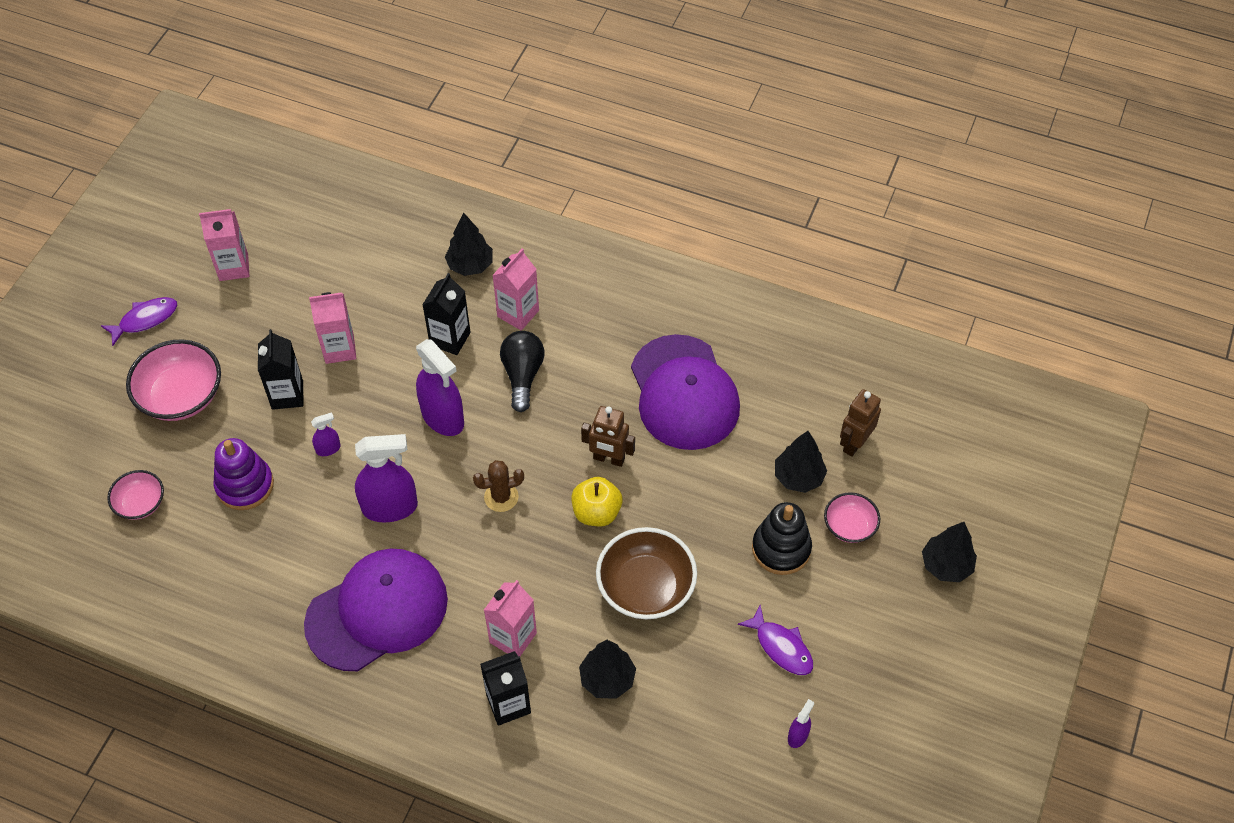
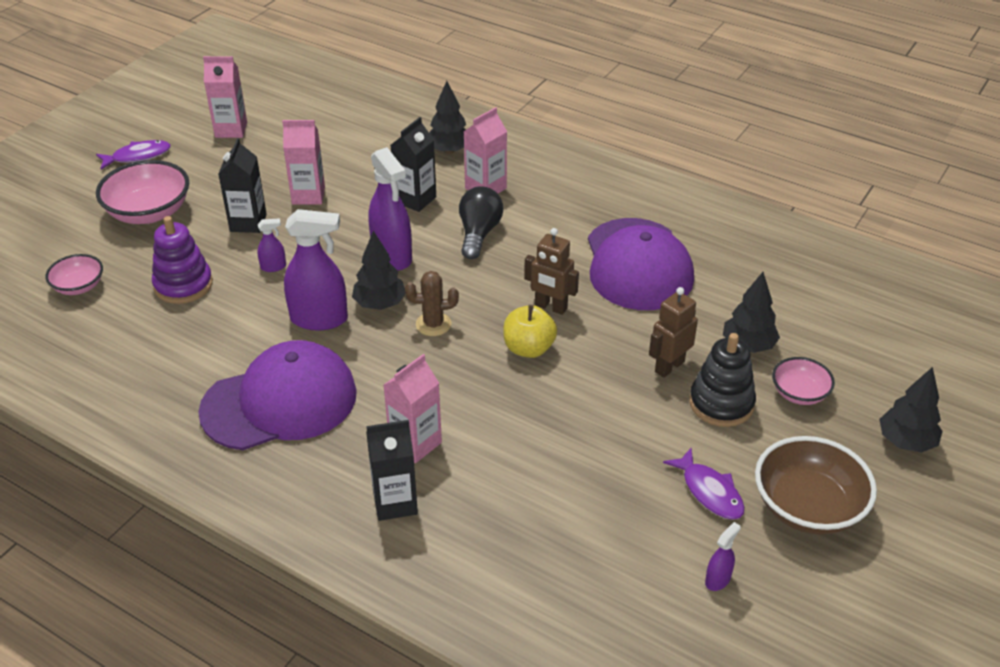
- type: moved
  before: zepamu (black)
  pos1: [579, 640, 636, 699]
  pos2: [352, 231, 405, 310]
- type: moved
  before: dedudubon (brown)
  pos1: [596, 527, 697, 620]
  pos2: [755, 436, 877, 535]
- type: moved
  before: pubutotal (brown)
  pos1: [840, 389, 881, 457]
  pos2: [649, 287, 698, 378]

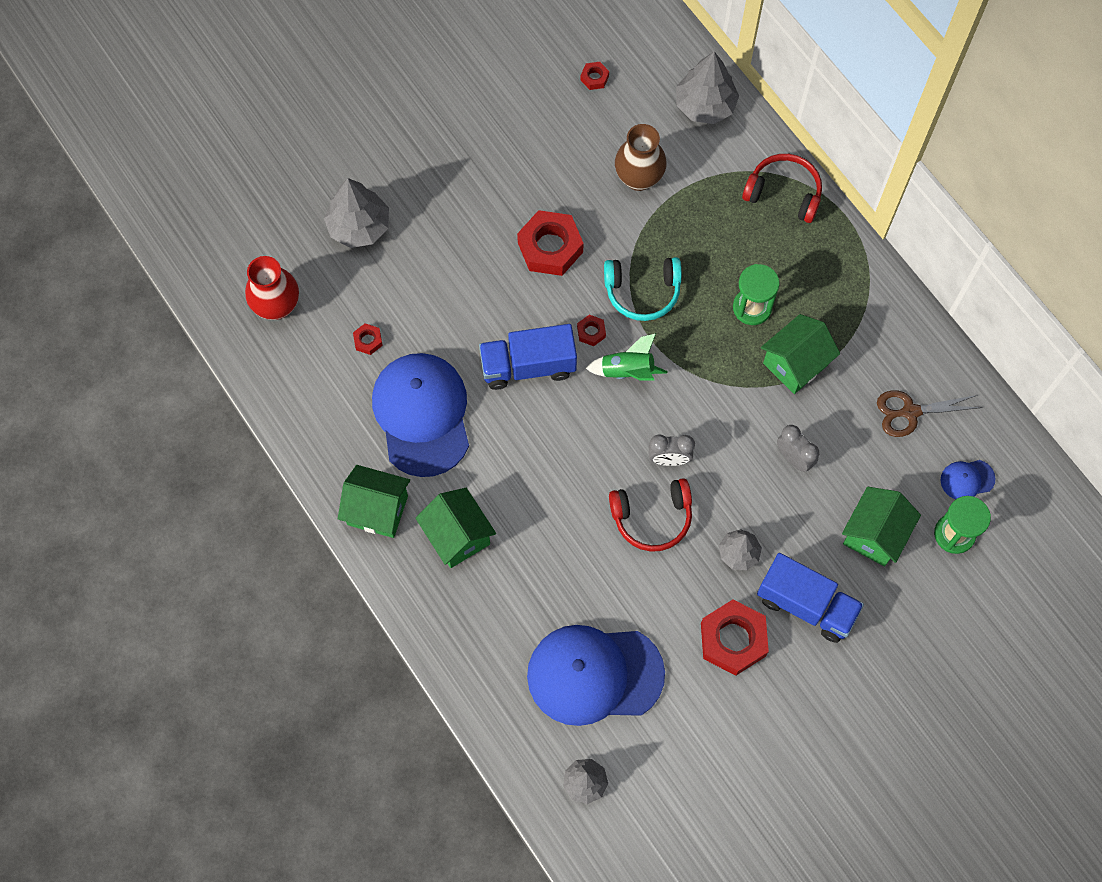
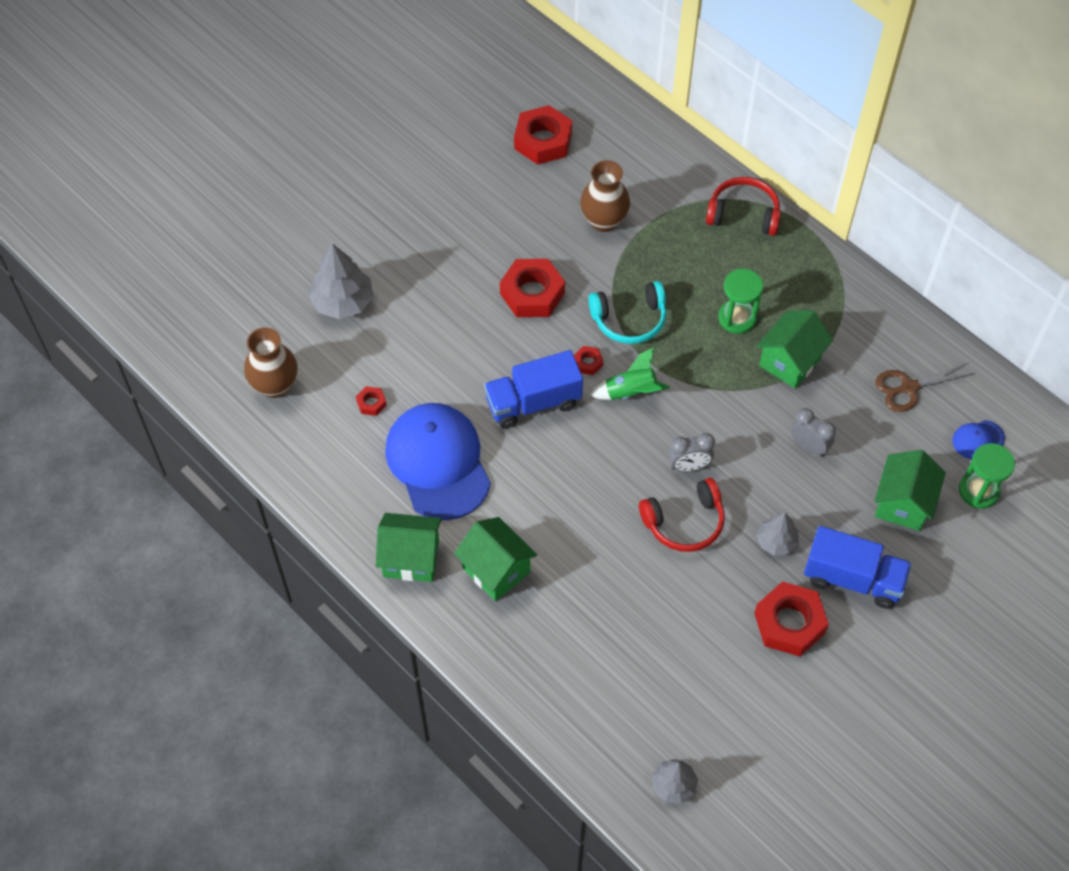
- type: removed
  before: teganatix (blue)
  pos1: [527, 625, 665, 726]
- type: removed
  before: zepamu (grey)
  pos1: [676, 51, 739, 124]
- type: recoloured
  before: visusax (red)
  after: visusax (brown)
  pos1: [245, 256, 299, 320]
  pos2: [244, 327, 298, 398]
- type: resized
  before: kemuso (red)
  pos1: [580, 62, 609, 90]
  pos2: [514, 105, 572, 165]
  scale: 2.2

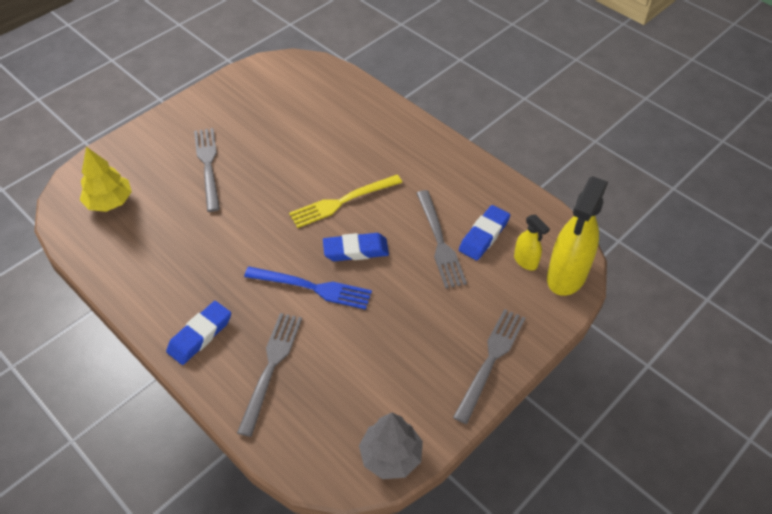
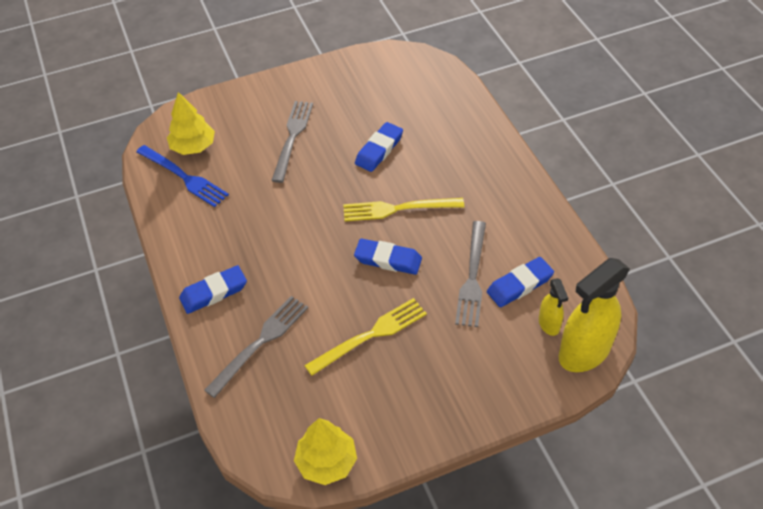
- type: removed
  before: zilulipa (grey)
  pos1: [453, 309, 525, 424]
- type: added
  after: zilulipa (yellow)
  pos2: [304, 298, 427, 376]
- type: added
  after: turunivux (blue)
  pos2: [355, 122, 403, 172]
- type: moved
  before: zilulipa (blue)
  pos1: [244, 267, 372, 310]
  pos2: [136, 145, 229, 207]
- type: recoloured
  before: zepamu (grey)
  after: zepamu (yellow)
  pos1: [359, 413, 423, 479]
  pos2: [294, 418, 357, 485]

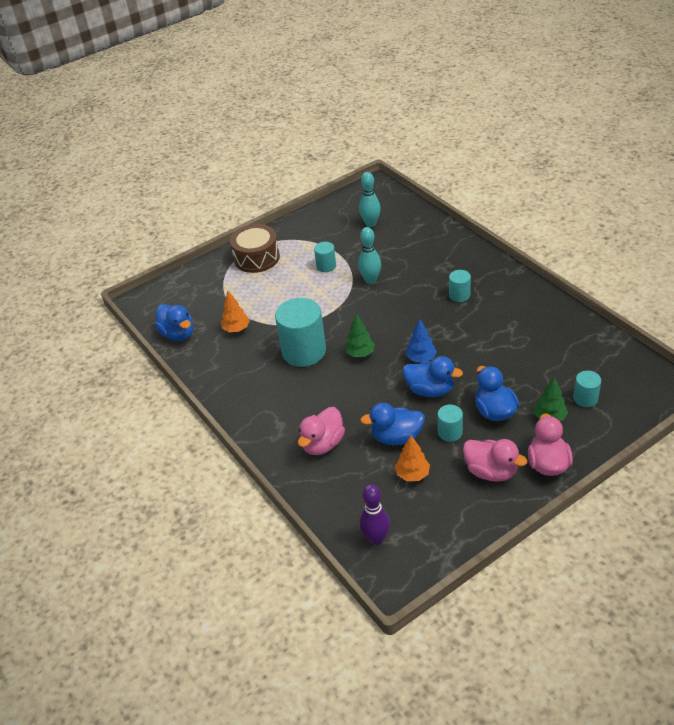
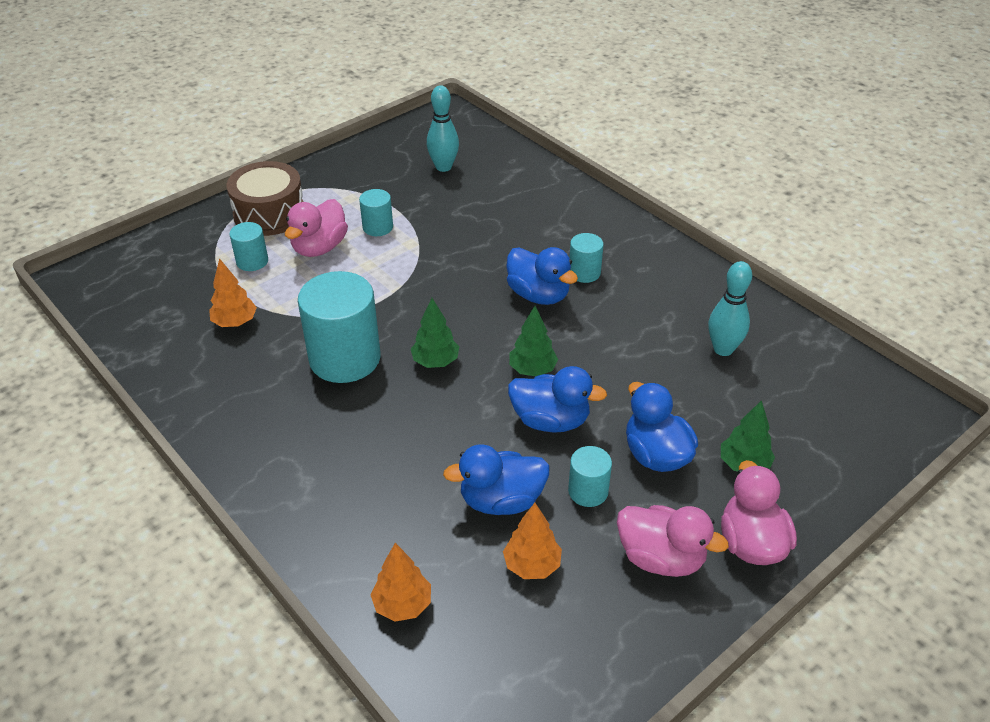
- type: removed
  before: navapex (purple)
  pos1: [359, 484, 390, 545]
- type: added
  after: zepamu (orange)
  pos2: [371, 543, 431, 622]
- type: moved
  before: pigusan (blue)
  pos1: [155, 304, 193, 341]
  pos2: [506, 247, 578, 305]
- type: moved
  before: pigusan (pink)
  pos1: [298, 407, 345, 455]
  pos2: [285, 199, 348, 257]
- type: moved
  before: navapex (turquoise)
  pos1: [358, 227, 381, 284]
  pos2: [708, 261, 752, 356]
- type: moved
  before: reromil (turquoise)
  pos1: [573, 371, 601, 407]
  pos2: [229, 222, 268, 271]
- type: recoloured
  before: zepamu (blue)
  after: zepamu (green)
  pos1: [406, 319, 437, 362]
  pos2: [509, 306, 558, 376]

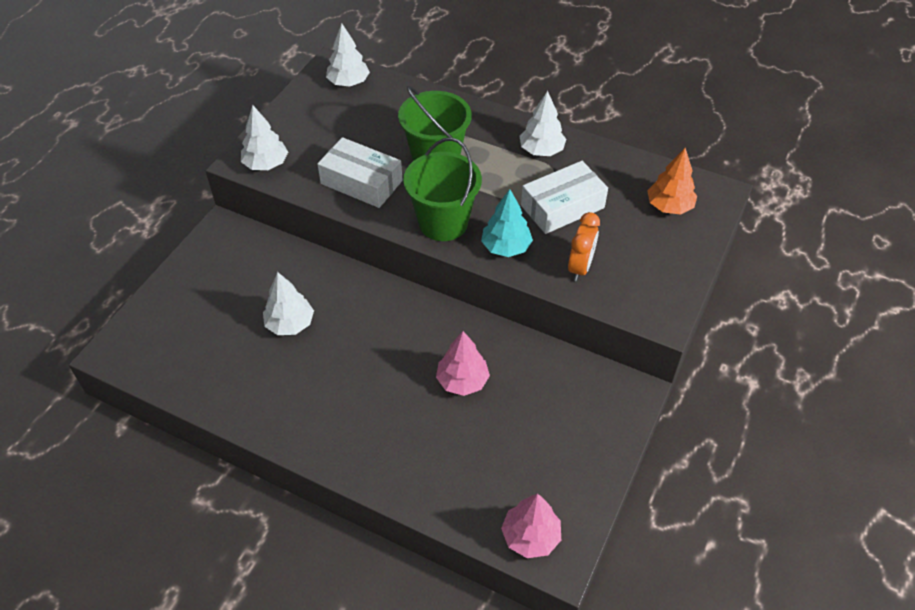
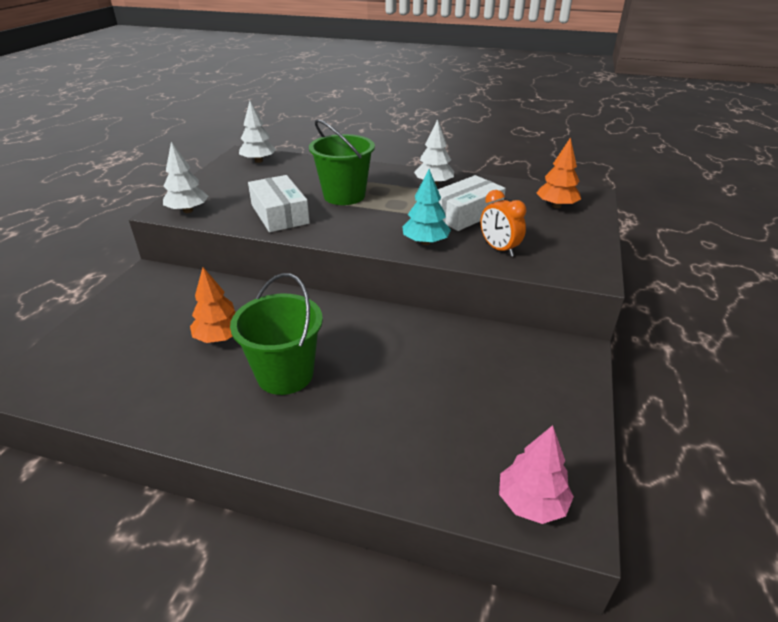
- type: removed
  before: zepamu (pink)
  pos1: [436, 331, 490, 396]
- type: moved
  before: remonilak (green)
  pos1: [403, 138, 482, 241]
  pos2: [230, 273, 323, 395]
- type: recoloured
  before: zepamu (white)
  after: zepamu (orange)
  pos1: [263, 272, 314, 335]
  pos2: [190, 267, 236, 343]
- type: turned
  before: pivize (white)
  pos1: [317, 137, 402, 208]
  pos2: [248, 175, 310, 232]
  turn: 45
- type: turned
  before: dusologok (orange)
  pos1: [568, 212, 600, 281]
  pos2: [480, 190, 526, 257]
  turn: 135

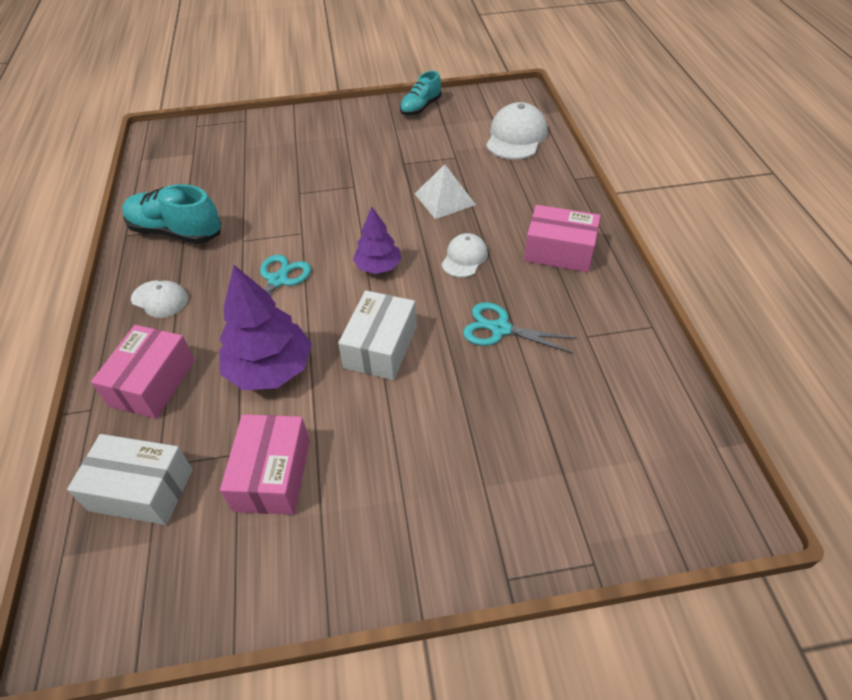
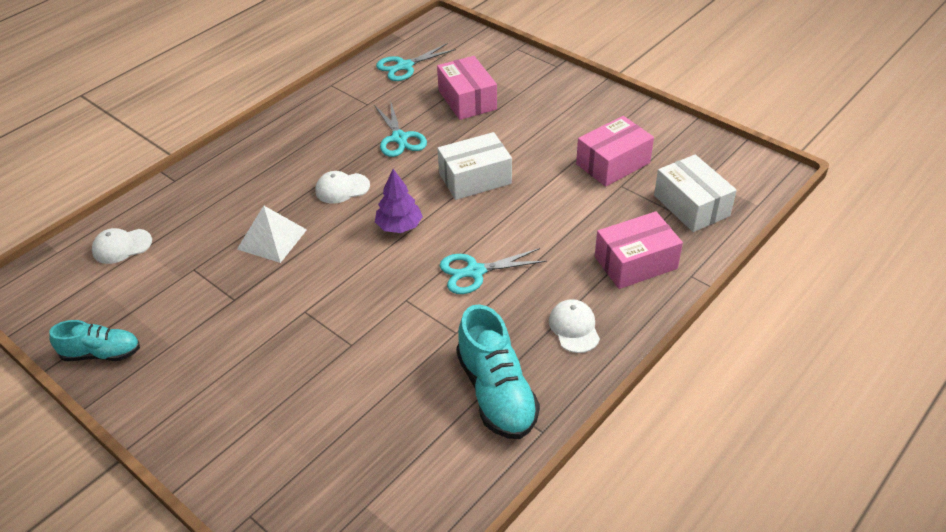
- type: removed
  before: zepamu (purple)
  pos1: [219, 265, 312, 390]
- type: added
  after: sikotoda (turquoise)
  pos2: [376, 43, 456, 81]
- type: moved
  before: pivize (pink)
  pos1: [524, 205, 600, 272]
  pos2: [437, 56, 497, 120]
- type: resized
  before: teganatix (white)
  pos1: [486, 102, 548, 160]
  pos2: [92, 228, 152, 264]
  scale: 0.59

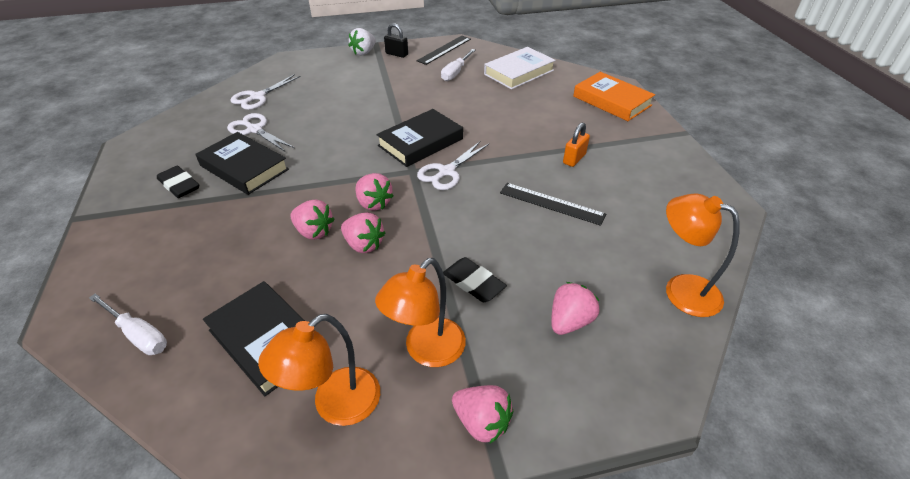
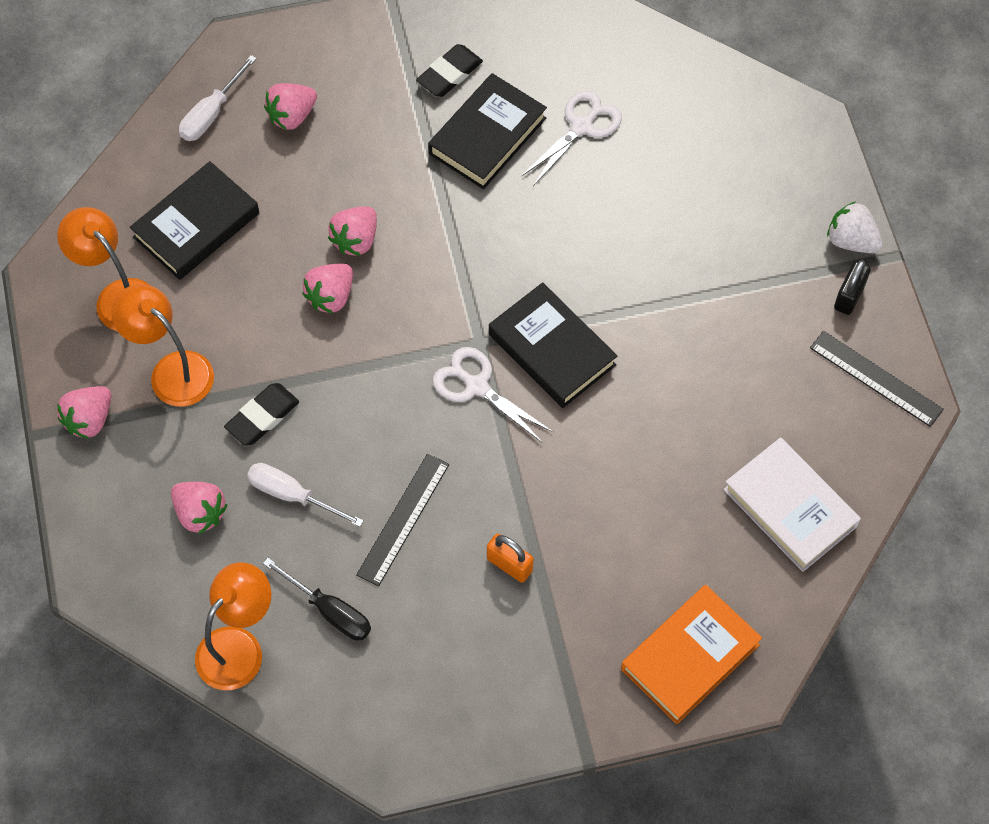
- type: removed
  before: sikotoda (white)
  pos1: [230, 74, 301, 110]
- type: added
  after: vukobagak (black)
  pos2: [263, 558, 371, 641]
- type: moved
  before: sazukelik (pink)
  pos1: [355, 173, 393, 210]
  pos2: [264, 83, 317, 130]
- type: moved
  before: vukobagak (white)
  pos1: [441, 49, 475, 81]
  pos2: [247, 463, 364, 527]

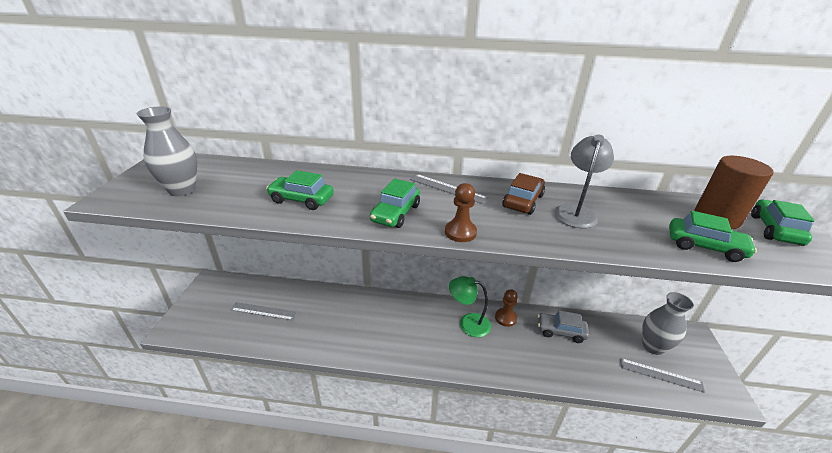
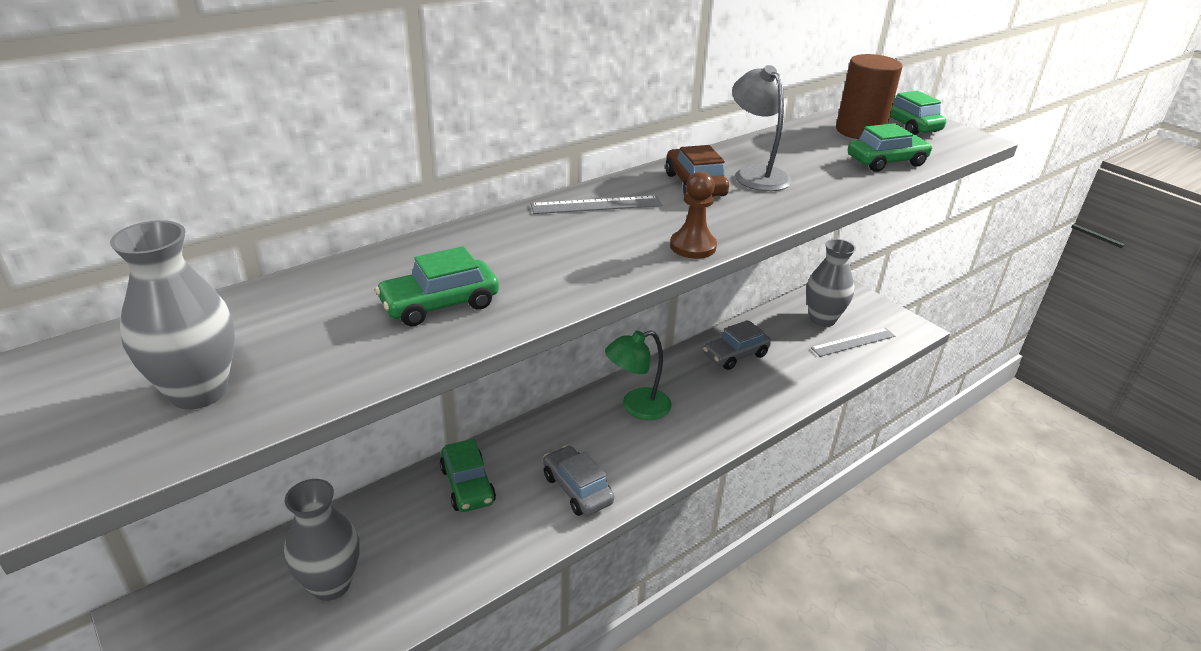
- type: removed
  before: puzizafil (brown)
  pos1: [495, 289, 518, 327]
- type: added
  after: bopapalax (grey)
  pos2: [543, 445, 614, 516]
- type: moved
  before: bopapalax (green)
  pos1: [370, 179, 420, 228]
  pos2: [440, 439, 496, 512]
- type: replaced
  before: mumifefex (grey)
  after: visusax (grey)
  pos1: [231, 302, 297, 320]
  pos2: [284, 479, 360, 601]

